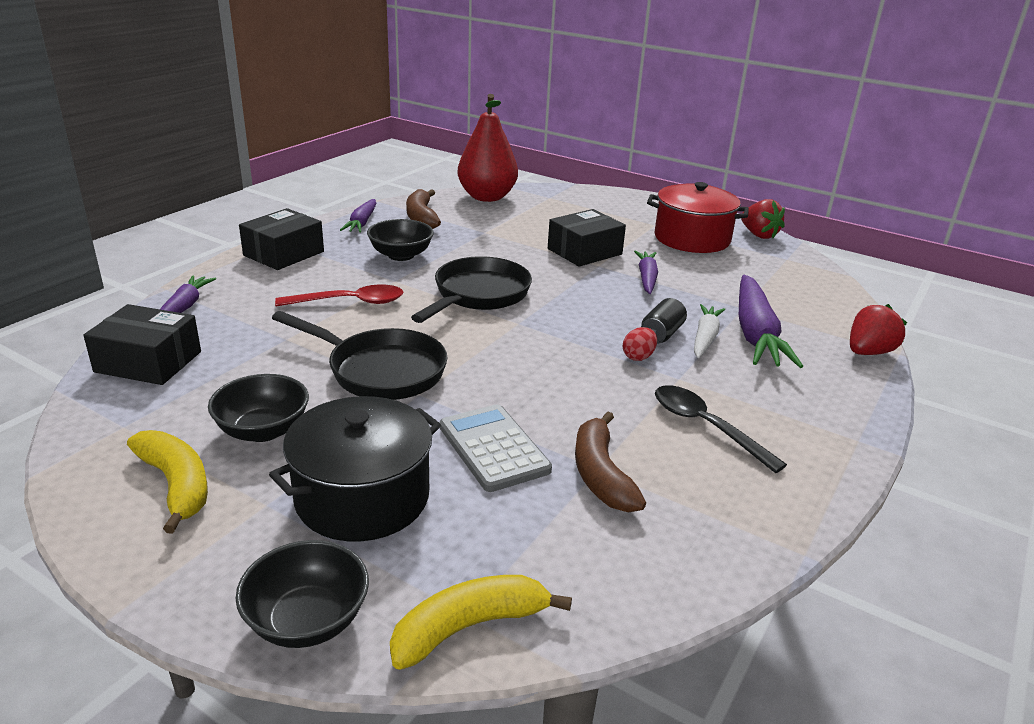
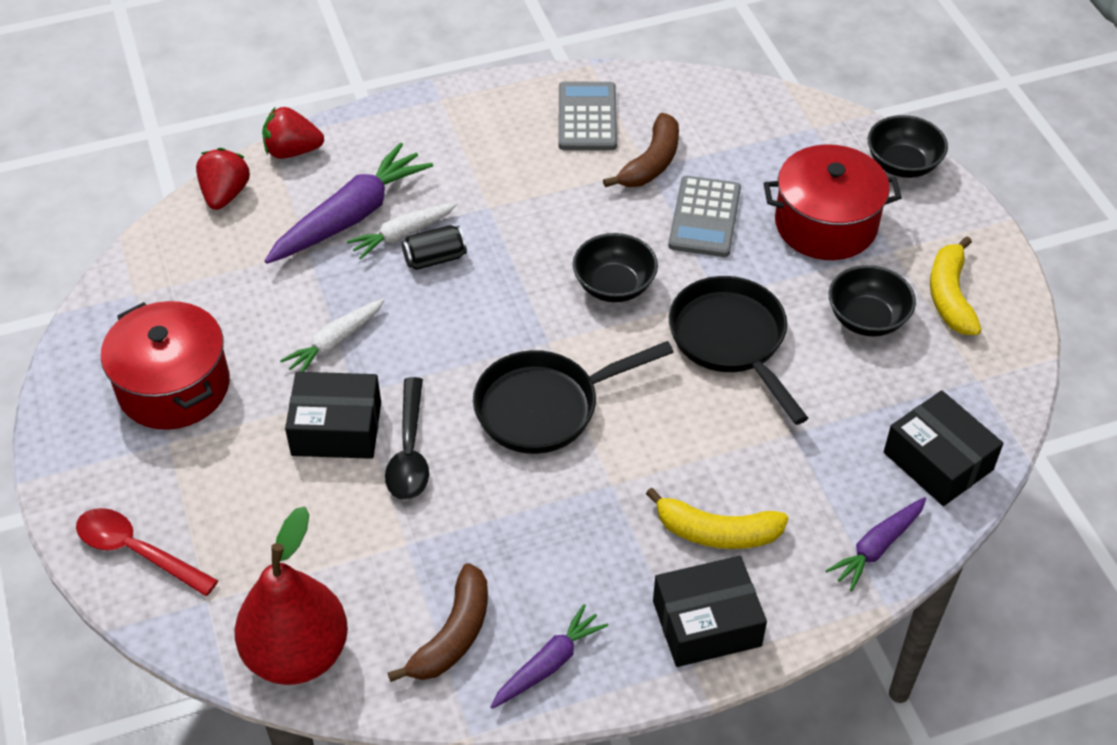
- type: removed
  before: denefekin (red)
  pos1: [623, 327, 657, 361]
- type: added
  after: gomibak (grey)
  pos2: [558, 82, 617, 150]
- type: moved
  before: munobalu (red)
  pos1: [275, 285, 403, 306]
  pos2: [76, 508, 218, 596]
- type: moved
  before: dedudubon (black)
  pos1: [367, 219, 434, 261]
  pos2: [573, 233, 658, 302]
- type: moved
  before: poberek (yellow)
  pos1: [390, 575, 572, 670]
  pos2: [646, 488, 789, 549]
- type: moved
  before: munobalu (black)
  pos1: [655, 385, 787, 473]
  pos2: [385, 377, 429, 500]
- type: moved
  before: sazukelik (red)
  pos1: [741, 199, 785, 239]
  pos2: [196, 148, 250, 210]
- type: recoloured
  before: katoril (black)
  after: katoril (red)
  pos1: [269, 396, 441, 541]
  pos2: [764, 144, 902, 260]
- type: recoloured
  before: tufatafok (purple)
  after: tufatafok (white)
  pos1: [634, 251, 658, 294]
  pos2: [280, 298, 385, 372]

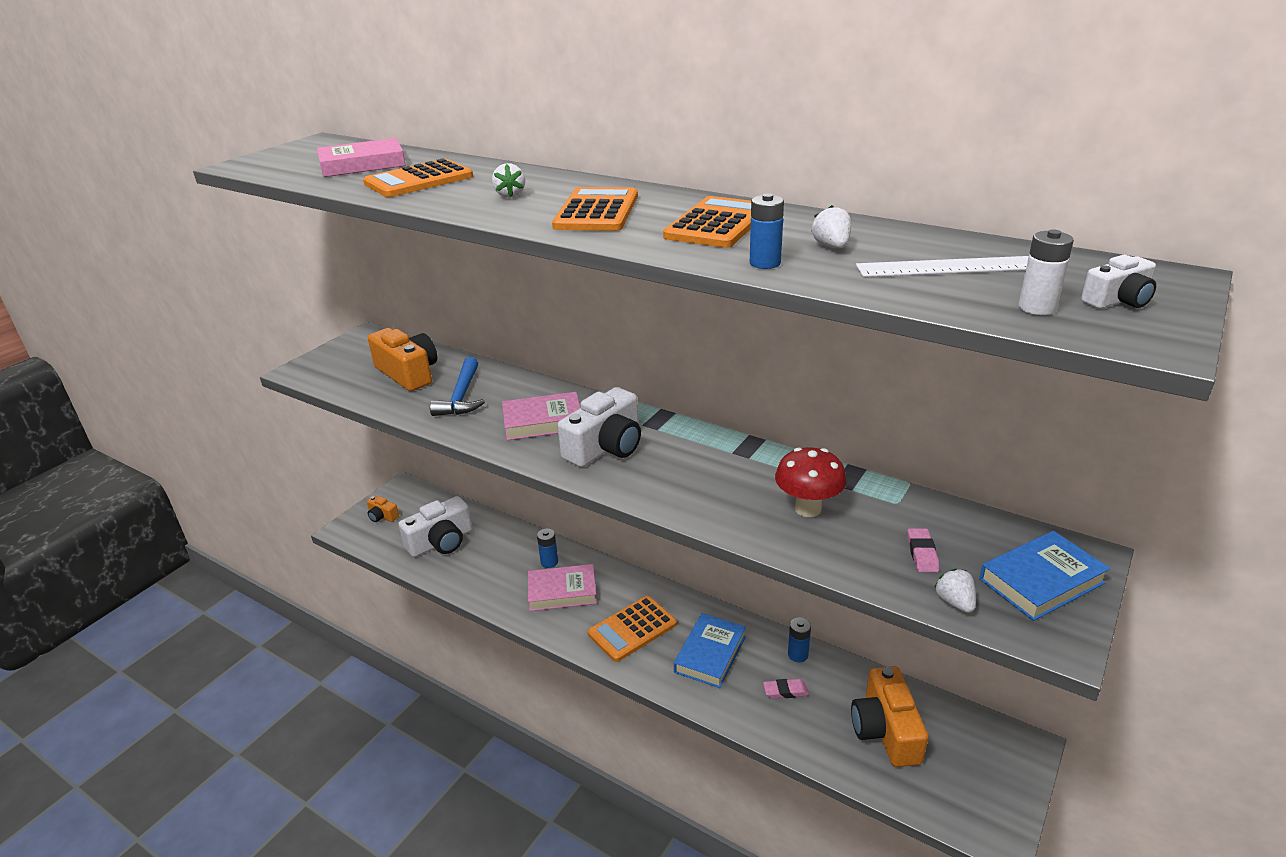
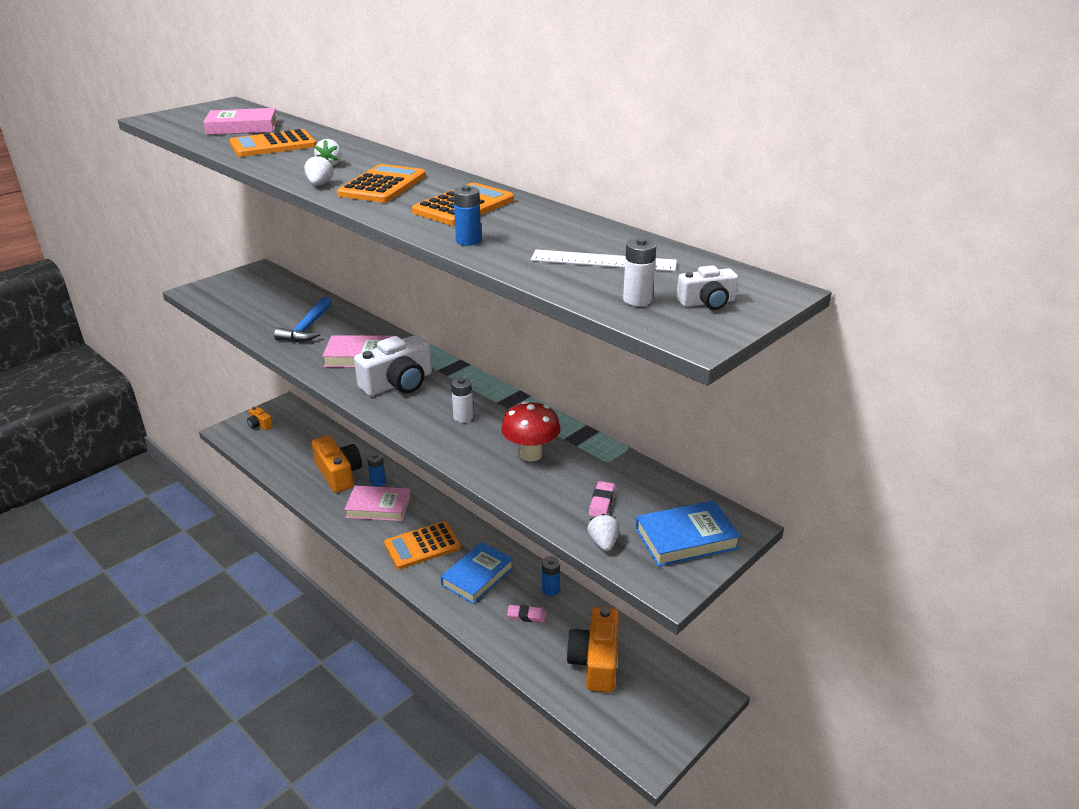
- type: removed
  before: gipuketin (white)
  pos1: [398, 496, 472, 557]
- type: added
  after: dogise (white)
  pos2: [451, 377, 473, 423]
- type: moved
  before: gipuketin (orange)
  pos1: [368, 328, 437, 391]
  pos2: [312, 435, 362, 493]
- type: moved
  before: sazukelik (white)
  pos1: [812, 205, 851, 248]
  pos2: [304, 155, 333, 186]

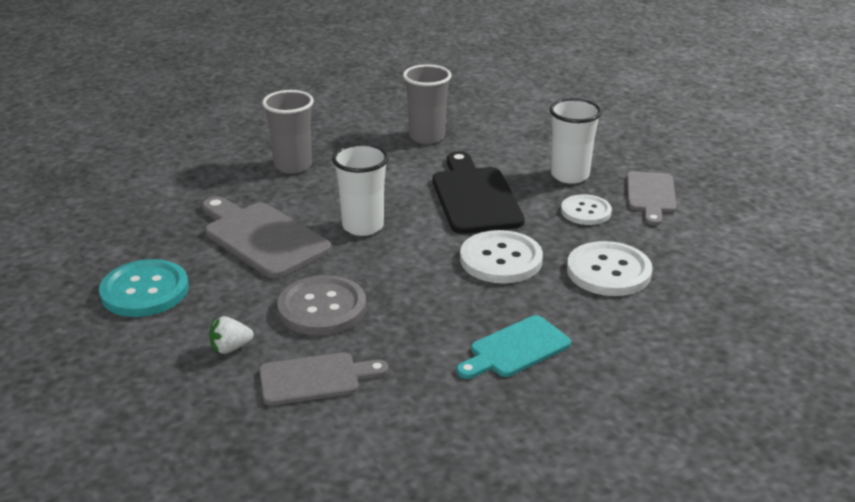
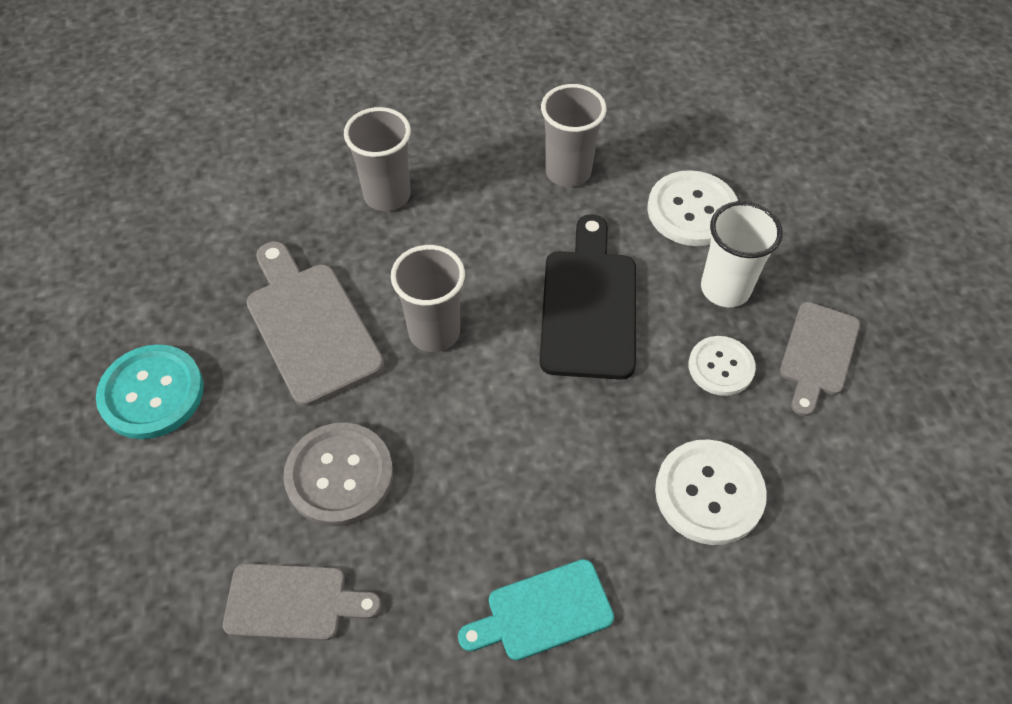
- type: removed
  before: sazukelik (white)
  pos1: [209, 316, 254, 354]
- type: moved
  before: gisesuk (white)
  pos1: [460, 230, 543, 283]
  pos2: [647, 170, 738, 246]
- type: recoloured
  before: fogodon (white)
  after: fogodon (grey)
  pos1: [332, 144, 389, 236]
  pos2: [391, 245, 465, 352]

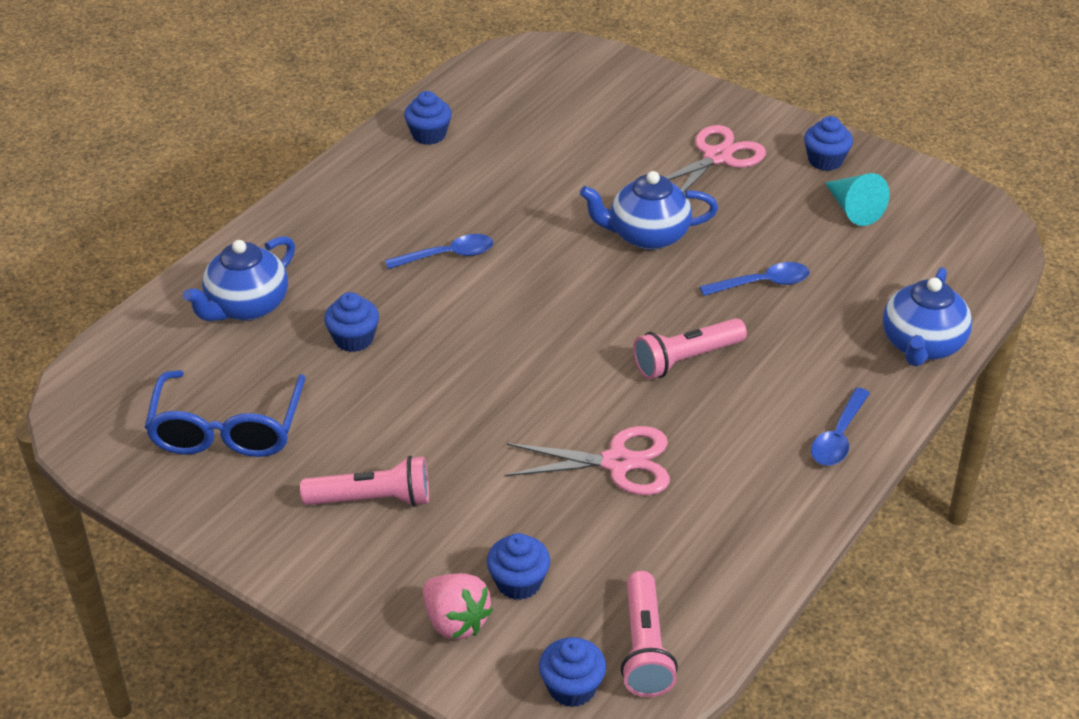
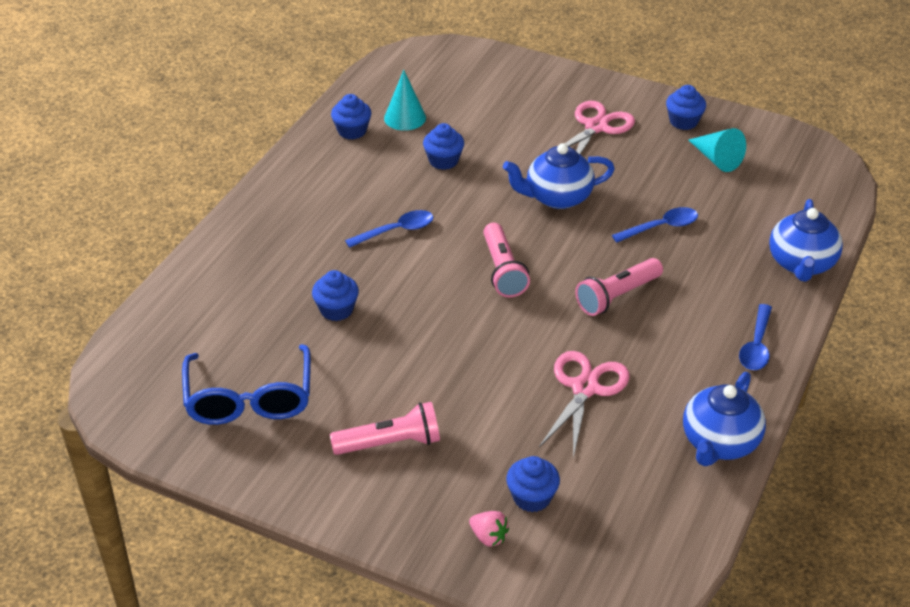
- type: added
  after: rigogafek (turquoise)
  pos2: [384, 70, 426, 131]
- type: moved
  before: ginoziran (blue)
  pos1: [183, 236, 295, 321]
  pos2: [683, 372, 766, 466]
- type: moved
  before: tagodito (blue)
  pos1: [539, 637, 606, 707]
  pos2: [423, 123, 464, 170]
- type: moved
  before: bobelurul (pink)
  pos1: [621, 571, 678, 697]
  pos2: [483, 223, 530, 298]
- type: turned
  before: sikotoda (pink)
  pos1: [505, 426, 670, 495]
  pos2: [539, 351, 630, 458]
  turn: -60
- type: resized
  before: sazukelik (pink)
  pos1: [423, 573, 493, 640]
  pos2: [469, 511, 509, 547]
  scale: 0.64

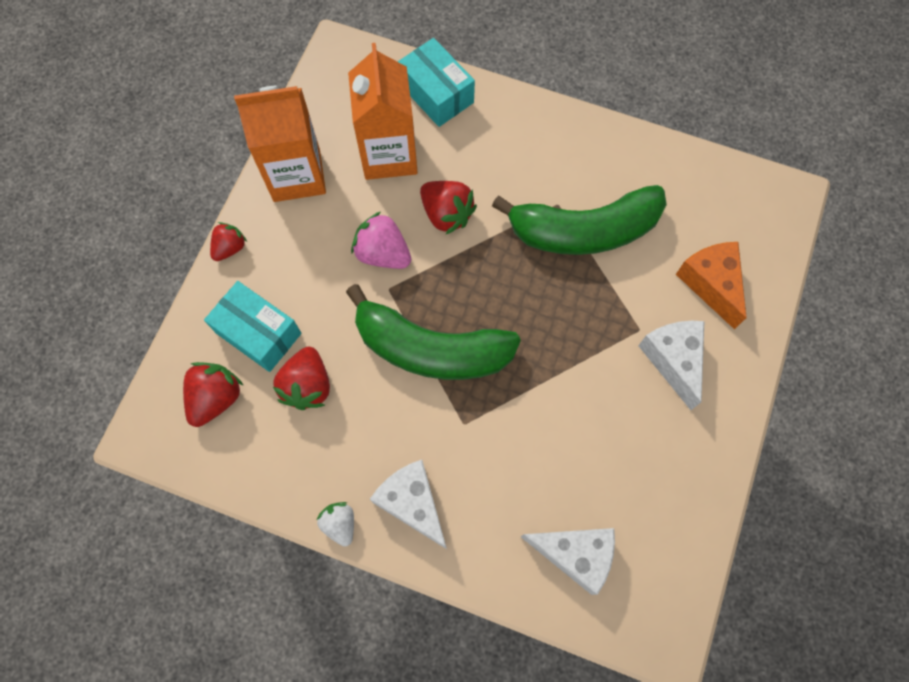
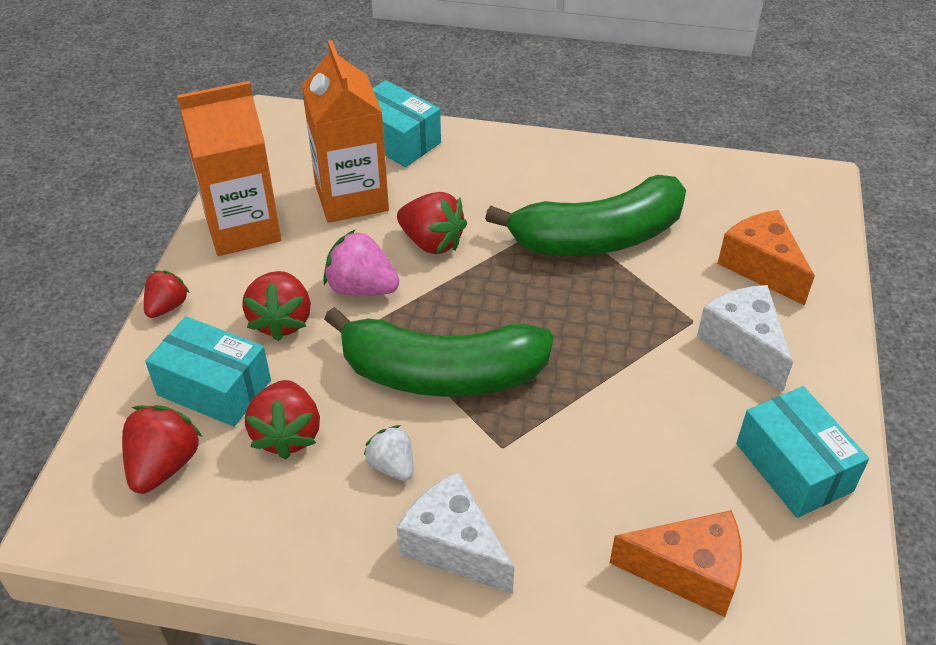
- type: added
  after: sazukelik (red)
  pos2: [242, 271, 311, 341]
- type: added
  after: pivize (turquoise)
  pos2: [736, 386, 869, 518]
- type: moved
  before: sazukelik (white)
  pos1: [317, 502, 354, 547]
  pos2: [364, 425, 413, 481]
- type: recoloured
  before: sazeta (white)
  after: sazeta (orange)
  pos1: [521, 528, 615, 595]
  pos2: [610, 510, 742, 617]

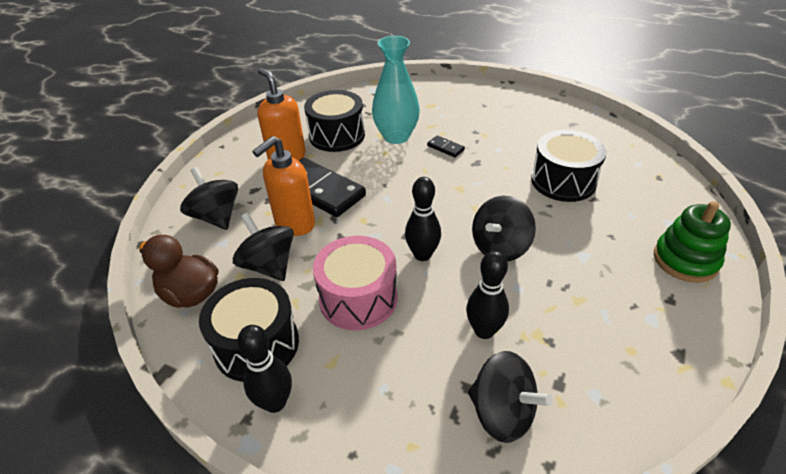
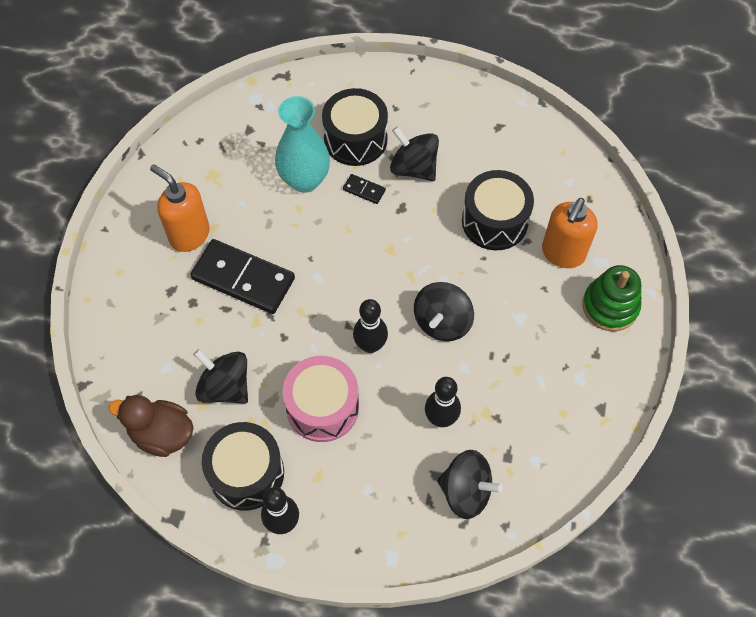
- type: moved
  before: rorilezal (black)
  pos1: [180, 167, 238, 230]
  pos2: [390, 126, 439, 181]
- type: moved
  before: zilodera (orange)
  pos1: [252, 136, 315, 236]
  pos2: [542, 198, 598, 268]
- type: moved
  before: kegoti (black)
  pos1: [304, 90, 365, 152]
  pos2: [322, 88, 388, 166]

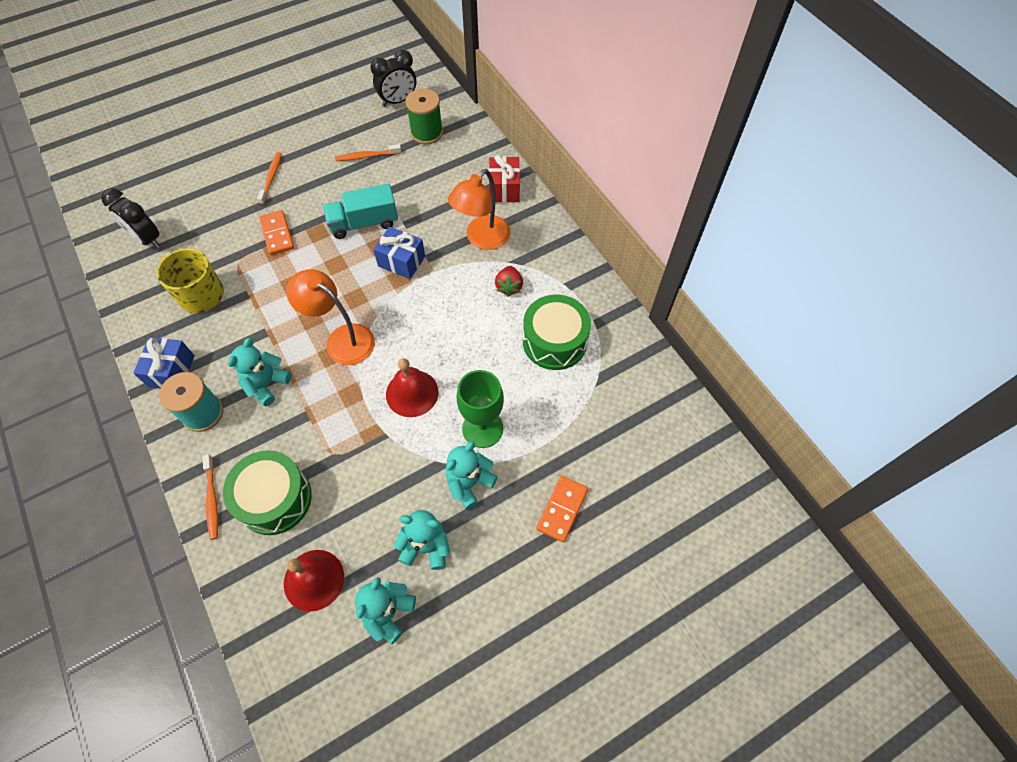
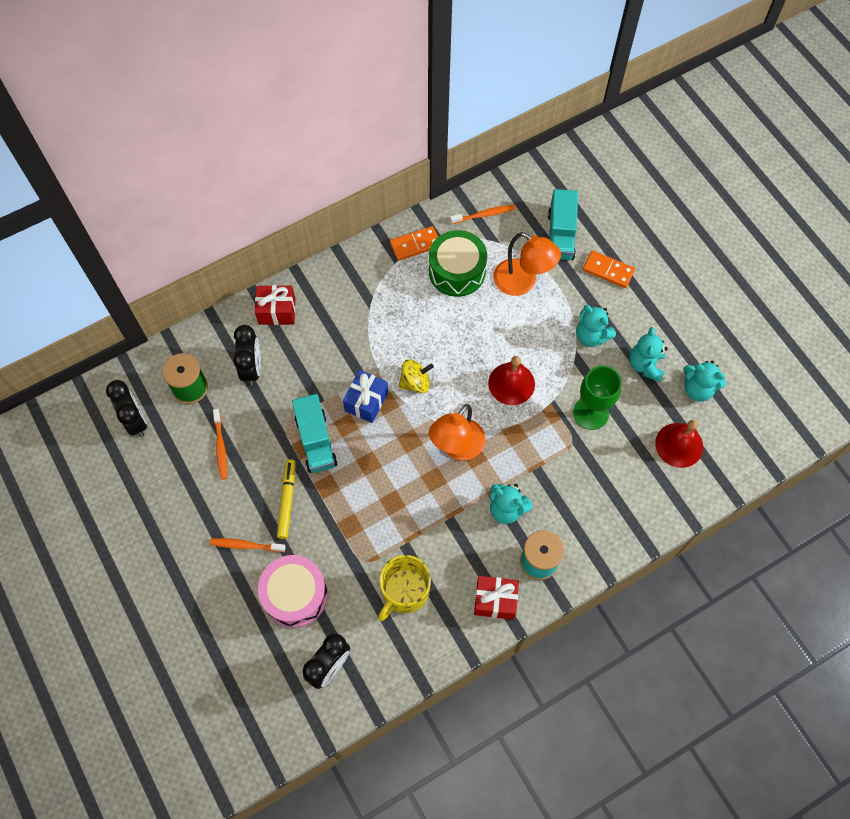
- type: removed
  before: kegoti (green)
  pos1: [223, 451, 312, 535]
- type: removed
  before: sazukelik (red)
  pos1: [495, 266, 523, 297]
- type: added
  after: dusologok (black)
  pos2: [234, 325, 261, 386]
- type: added
  after: kegoti (pink)
  pos2: [258, 555, 328, 628]
- type: added
  after: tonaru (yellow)
  pos2: [277, 459, 296, 539]
- type: added
  after: rorilezal (yellow)
  pos2: [398, 359, 434, 393]
- type: added
  after: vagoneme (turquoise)
  pos2: [548, 189, 578, 260]
- type: moved
  before: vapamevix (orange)
  pos1: [202, 454, 218, 540]
  pos2: [450, 205, 515, 224]
- type: moved
  before: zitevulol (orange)
  pos1: [259, 210, 294, 255]
  pos2: [390, 226, 438, 261]
- type: moved
  before: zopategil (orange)
  pos1: [448, 169, 510, 250]
  pos2: [493, 232, 561, 296]
- type: moved
  before: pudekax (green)
  pos1: [457, 370, 504, 448]
  pos2: [573, 366, 622, 430]
- type: recoloured
  before: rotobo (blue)
  after: rotobo (red)
  pos1: [133, 337, 195, 389]
  pos2: [474, 576, 519, 620]

